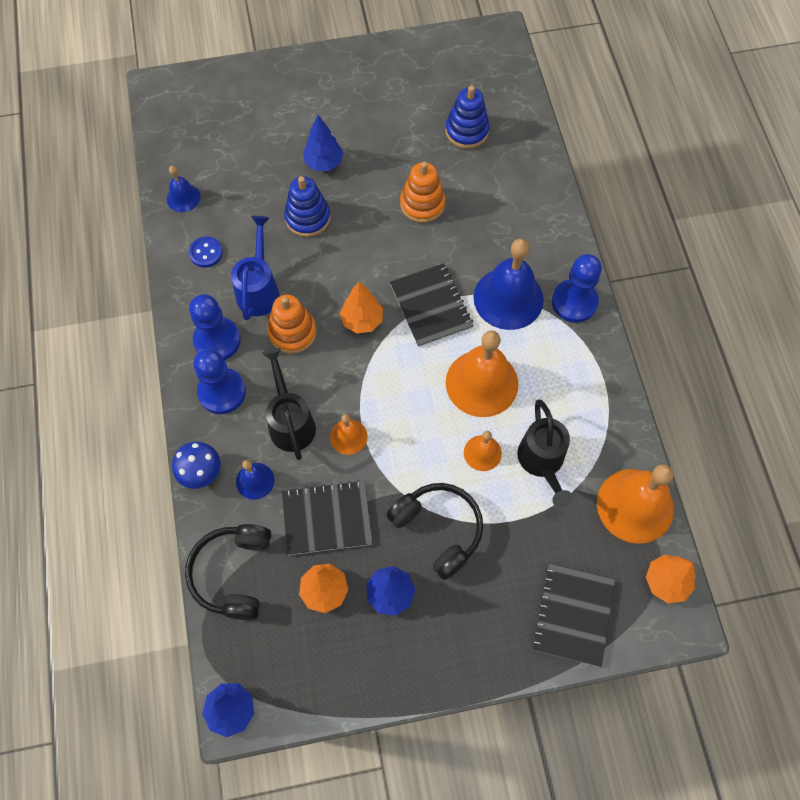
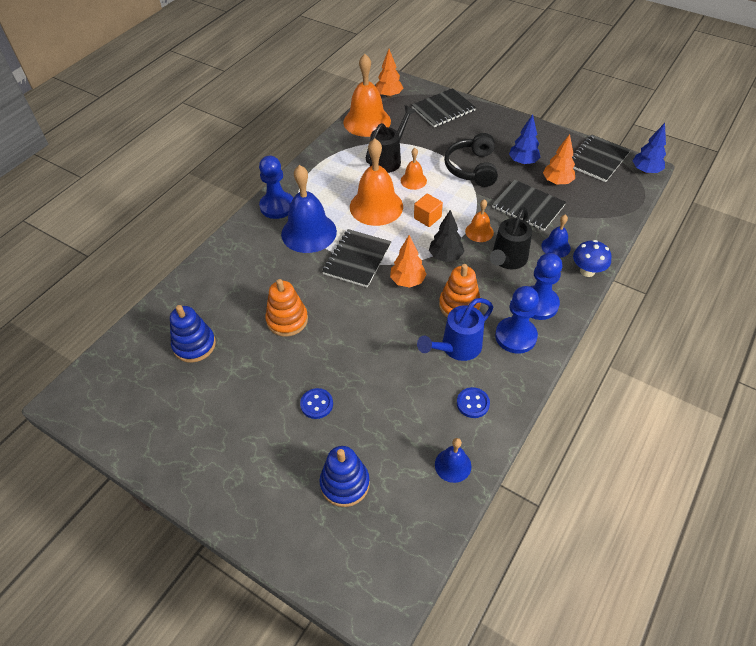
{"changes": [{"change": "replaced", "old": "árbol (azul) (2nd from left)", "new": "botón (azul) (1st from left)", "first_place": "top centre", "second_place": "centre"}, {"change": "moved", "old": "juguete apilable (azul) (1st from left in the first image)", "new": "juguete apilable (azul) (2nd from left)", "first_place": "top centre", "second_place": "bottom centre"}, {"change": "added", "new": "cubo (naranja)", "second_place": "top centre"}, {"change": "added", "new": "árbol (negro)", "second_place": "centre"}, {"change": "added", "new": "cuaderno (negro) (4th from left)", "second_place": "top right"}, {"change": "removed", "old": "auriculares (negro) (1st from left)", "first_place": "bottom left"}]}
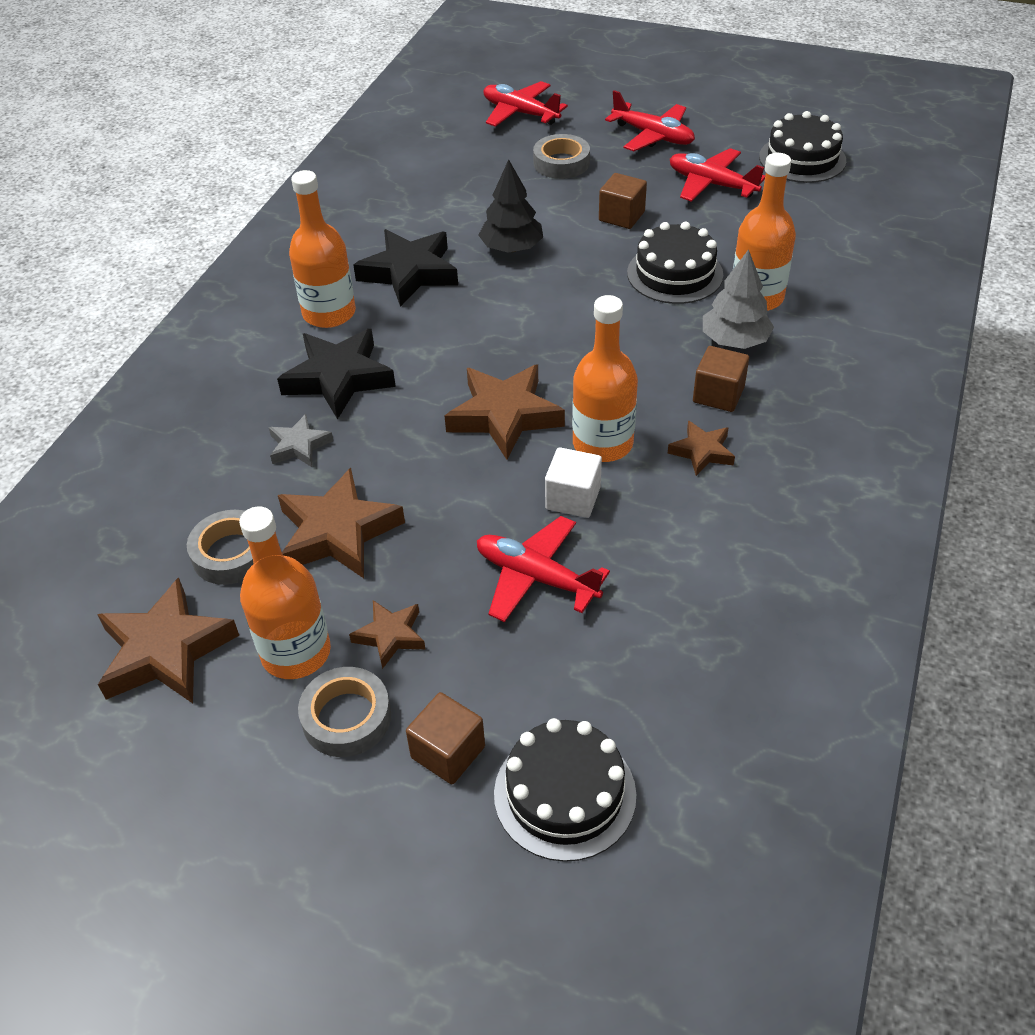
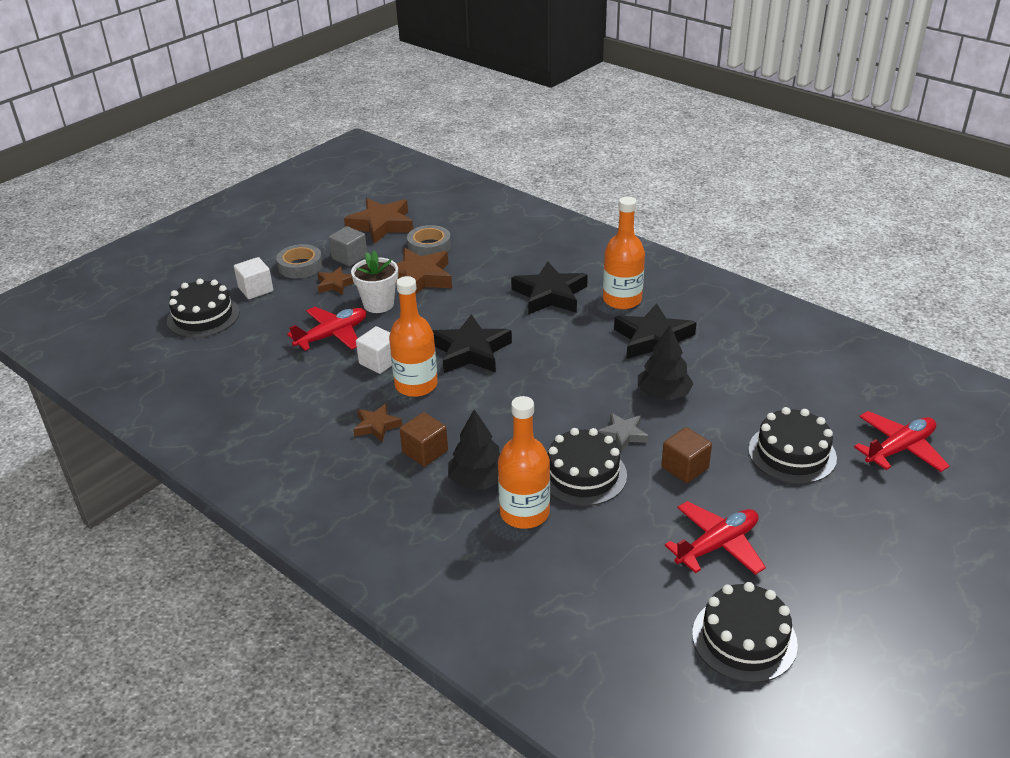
{"changes": [{"change": "recoloured", "old": "cubo (marrón) (1st from left)", "new": "cubo (blanco) (1st from left)", "first_place": "bottom centre", "second_place": "middle left"}, {"change": "replaced", "old": "botella (naranja) (1st from left)", "new": "cubo (gris)", "first_place": "middle left", "second_place": "top centre"}, {"change": "added", "new": "maceta (blanco)", "second_place": "centre"}, {"change": "recoloured", "old": "estrella (marrón) (4th from left)", "new": "estrella (negro) (1st from left)", "first_place": "centre", "second_place": "centre"}, {"change": "recoloured", "old": "árbol (gris)", "new": "árbol (negro) (1st from left)", "first_place": "top right", "second_place": "centre"}, {"change": "moved", "old": "estrella (gris)", "first_place": "middle left", "second_place": "centre"}, {"change": "replaced", "old": "cinta adhesiva (gris) (3rd from left)", "new": "tarta (negro) (4th from left)", "first_place": "top centre", "second_place": "middle right"}, {"change": "removed", "old": "avión (rojo) (3rd from left)", "first_place": "top centre"}]}
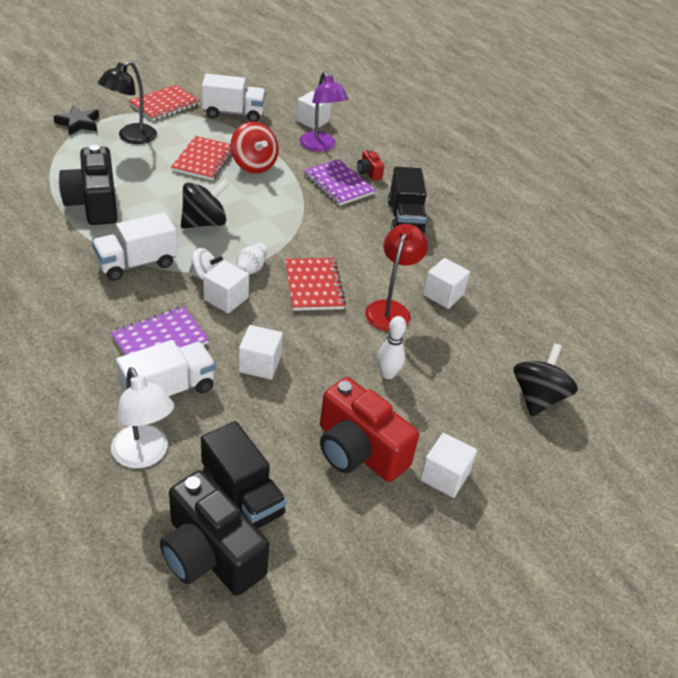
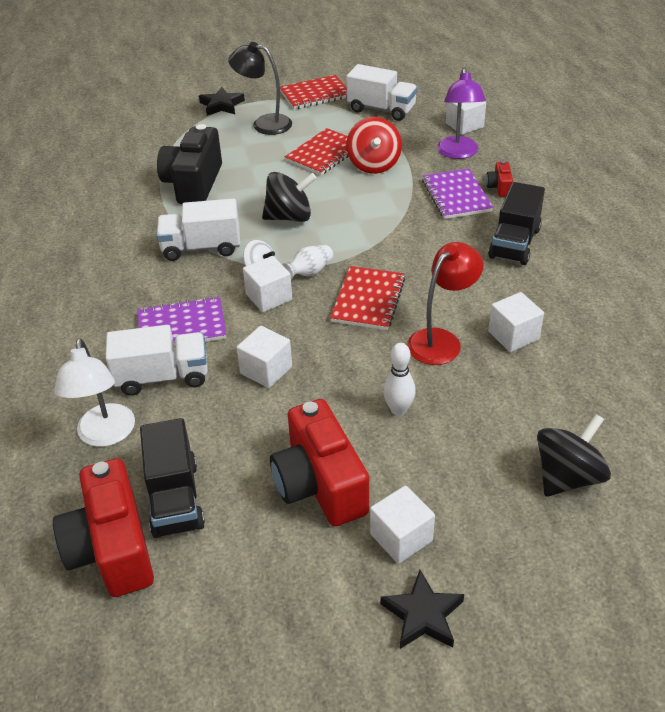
{"changes": [{"change": "recoloured", "old": "cámara (negro) (2nd from left)", "new": "cámara (rojo) (1st from left)", "first_place": "bottom left", "second_place": "bottom left"}, {"change": "turned", "old": "lámpara (negro)", "first_place": "top left", "second_place": "top centre", "degrees": 45}, {"change": "added", "new": "estrella (negro) (2nd from left)", "second_place": "bottom centre"}]}
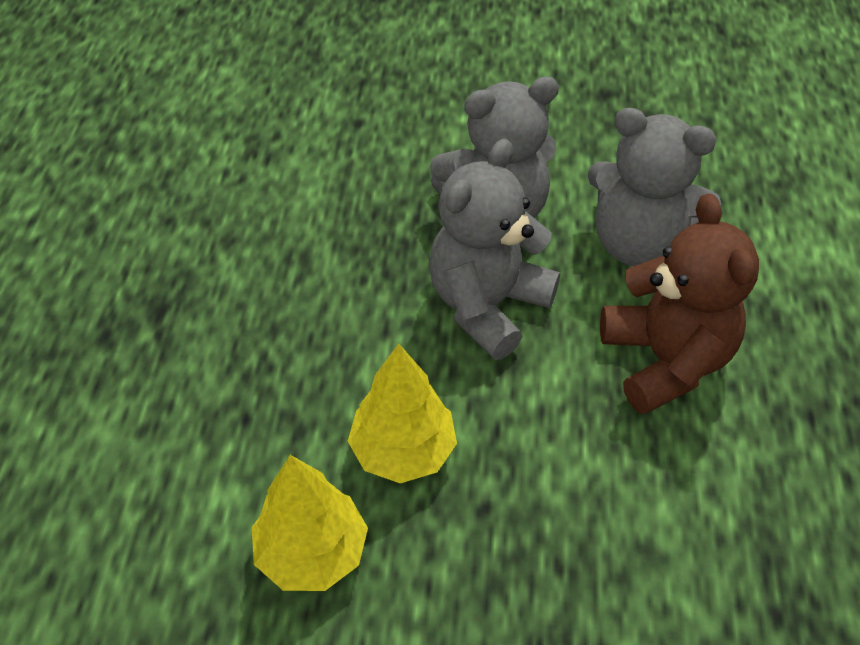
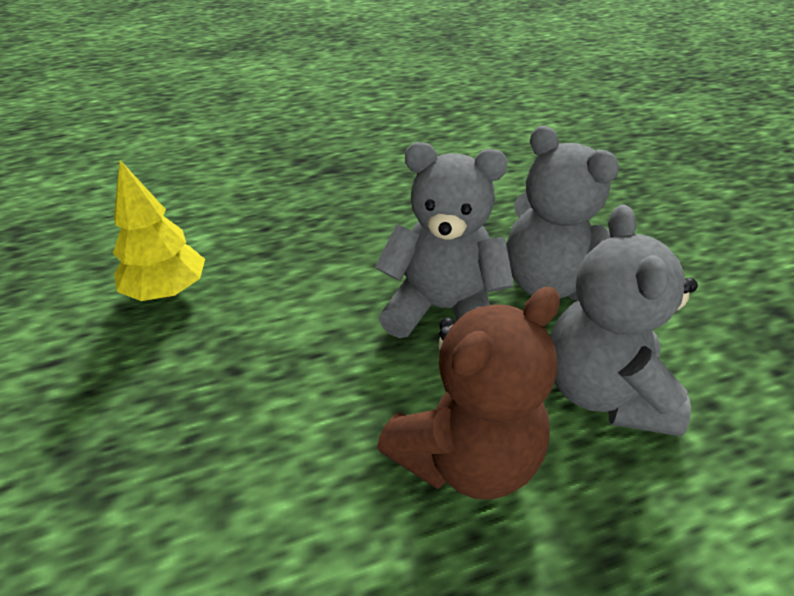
{"changes": [{"change": "removed", "old": "árbol (amarillo) (2nd from left)", "first_place": "centre"}]}
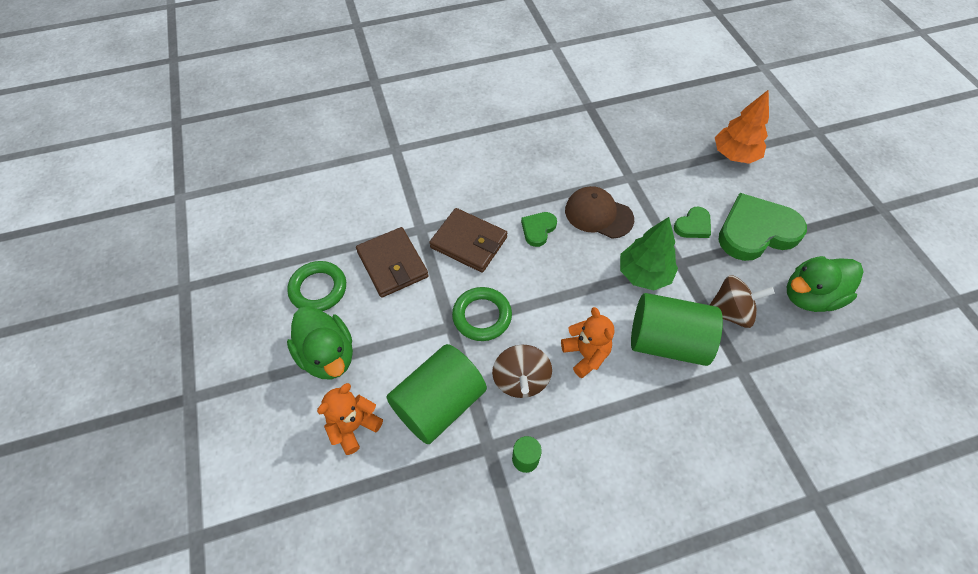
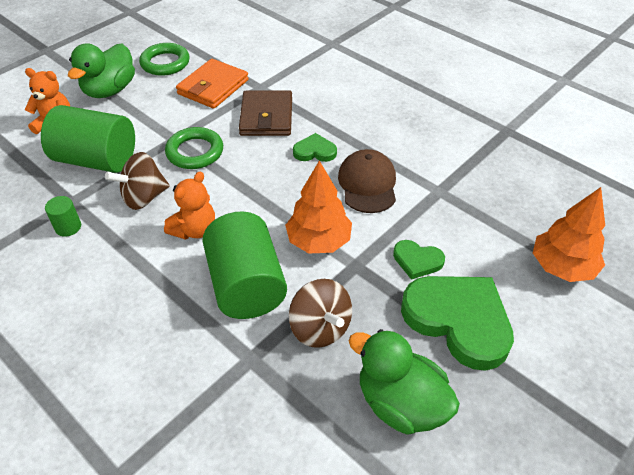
{"changes": [{"change": "recoloured", "old": "cartera (marrón) (1st from left)", "new": "cartera (naranja)", "first_place": "centre", "second_place": "top centre"}, {"change": "recoloured", "old": "árbol (verde)", "new": "árbol (naranja) (1st from left)", "first_place": "centre", "second_place": "centre"}]}
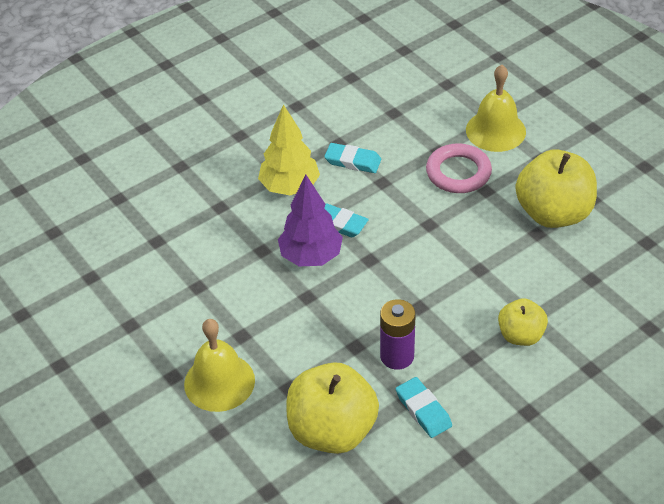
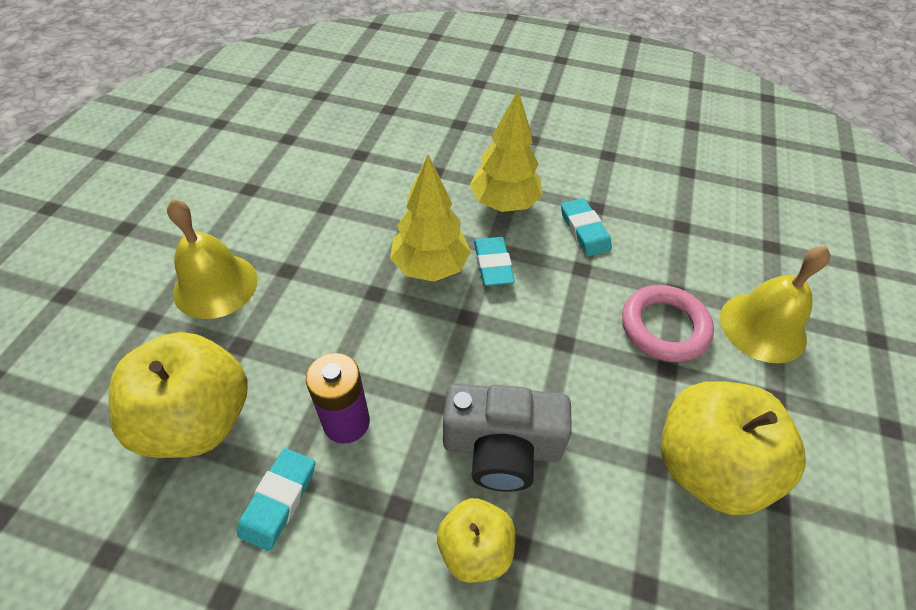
{"changes": [{"change": "recoloured", "old": "árbol (morado)", "new": "árbol (amarillo) (1st from left)", "first_place": "centre", "second_place": "centre"}, {"change": "added", "new": "cámara (gris)", "second_place": "bottom centre"}]}
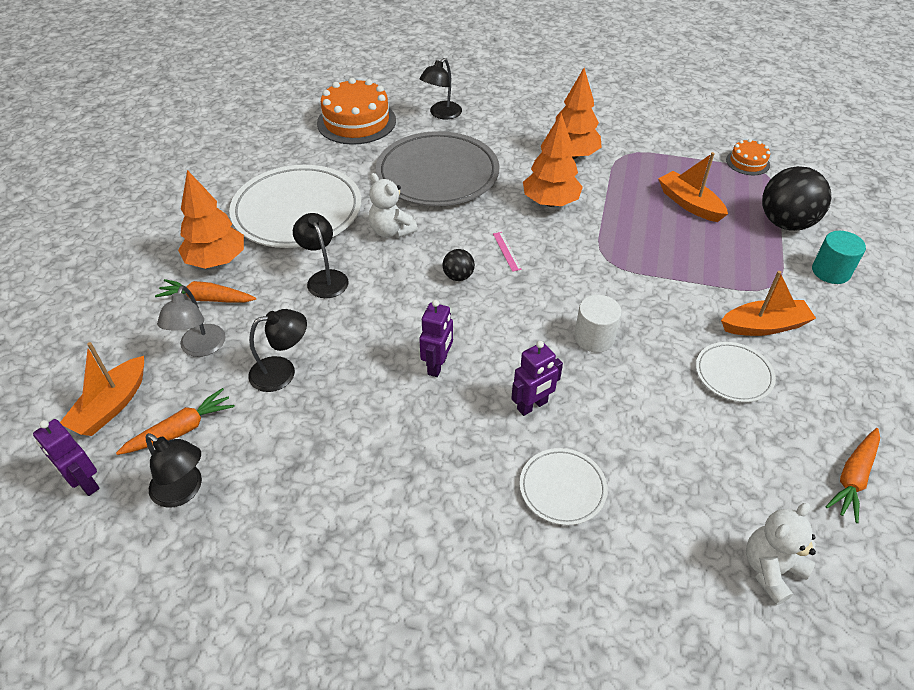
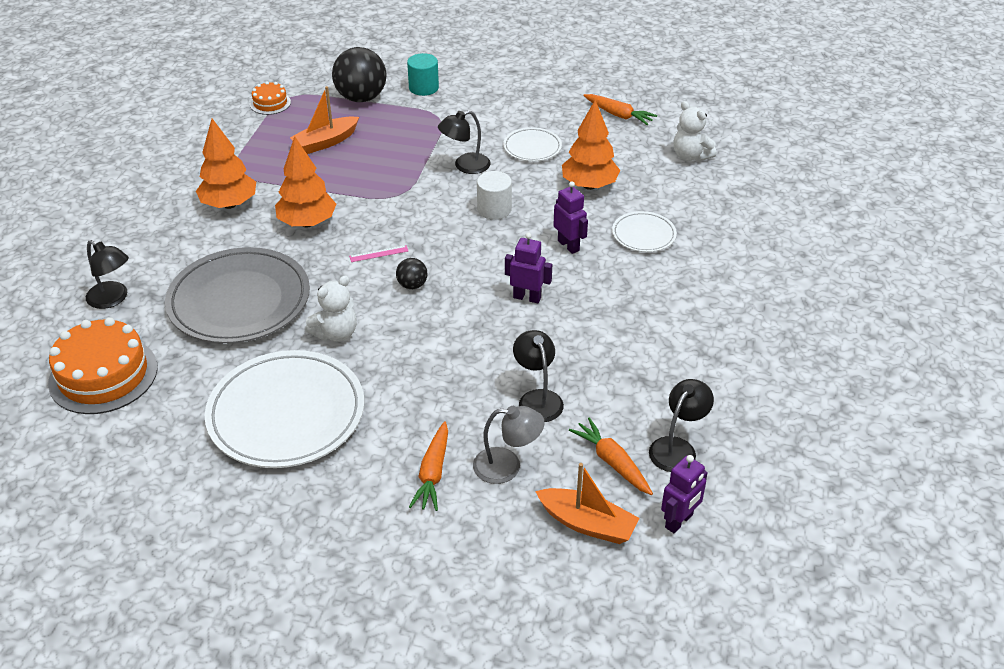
{"changes": [{"change": "moved", "old": "lámpara (negro) (3rd from left in the first image)", "new": "lámpara (negro) (2nd from left)", "first_place": "centre", "second_place": "top centre"}, {"change": "moved", "old": "árbol (naranja) (1st from left in the first image)", "new": "árbol (naranja) (3rd from left)", "first_place": "top left", "second_place": "top centre"}, {"change": "removed", "old": "barco (naranja) (3rd from left)", "first_place": "middle right"}]}
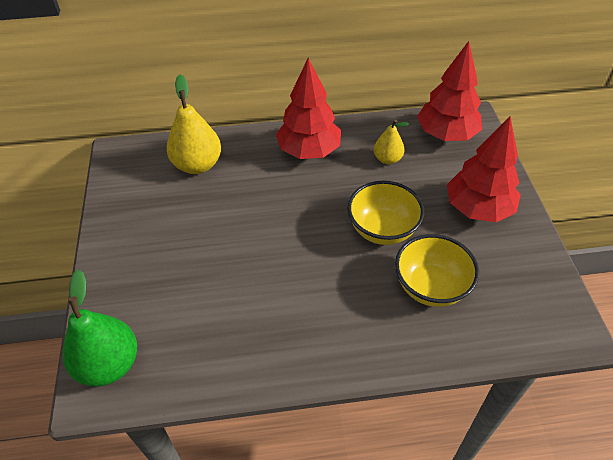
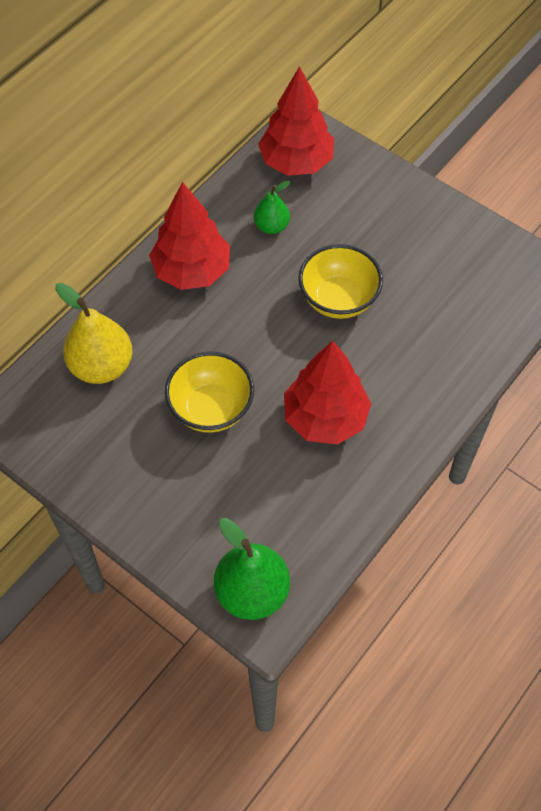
{"changes": [{"change": "moved", "old": "cuenco (amarillo) (2nd from left in the first image)", "new": "cuenco (amarillo) (1st from left)", "first_place": "middle right", "second_place": "centre"}, {"change": "recoloured", "old": "pera (amarillo) (2nd from left)", "new": "pera (verde) (2nd from left)", "first_place": "top centre", "second_place": "top centre"}, {"change": "moved", "old": "árbol (rojo) (3rd from left)", "first_place": "middle right", "second_place": "centre"}]}
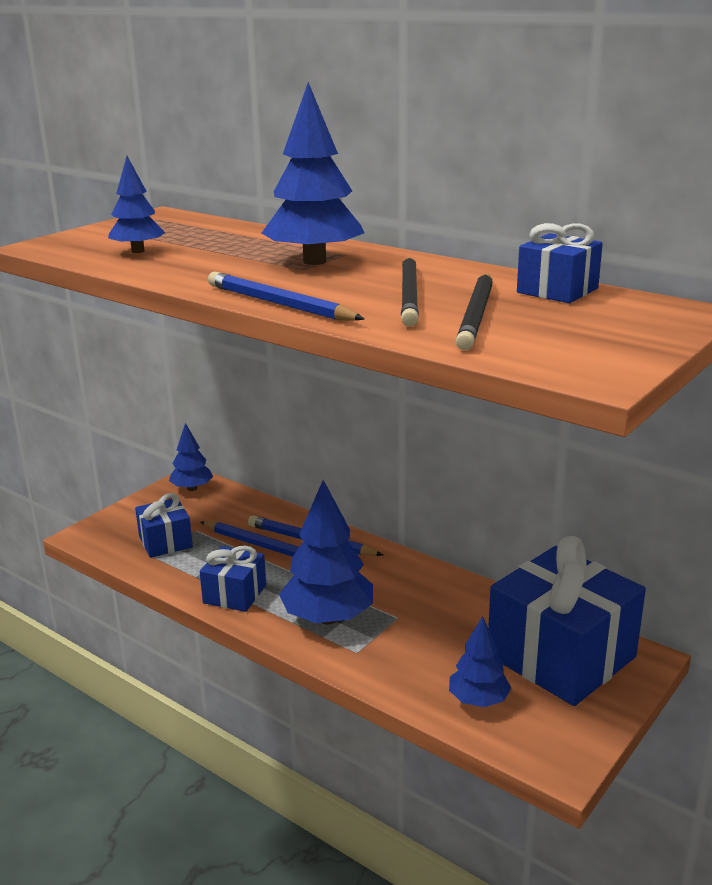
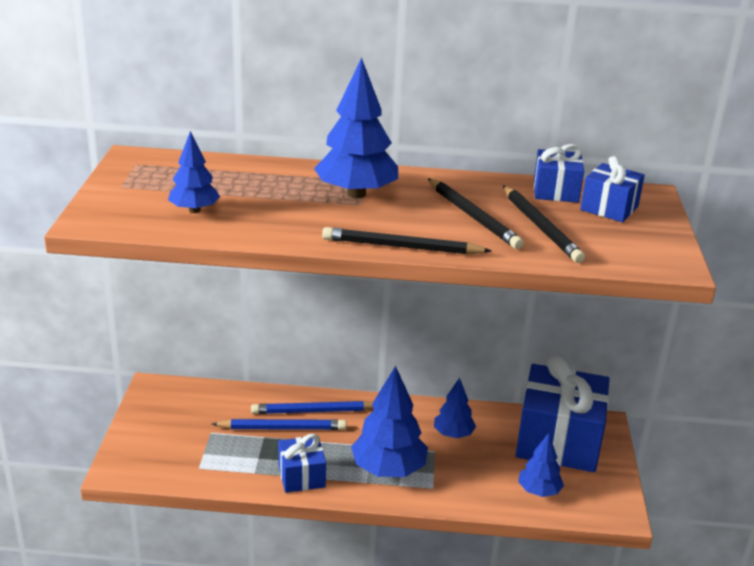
{"changes": [{"change": "recoloured", "old": "lápiz (azul) (2nd from left)", "new": "lápiz (negro) (1st from left)", "first_place": "centre", "second_place": "centre"}, {"change": "moved", "old": "árbol (azul) (2nd from left in the first image)", "new": "árbol (azul) (4th from left)", "first_place": "middle left", "second_place": "bottom centre"}, {"change": "moved", "old": "regalo (azul) (1st from left in the first image)", "new": "regalo (azul) (4th from left)", "first_place": "middle left", "second_place": "middle right"}]}
